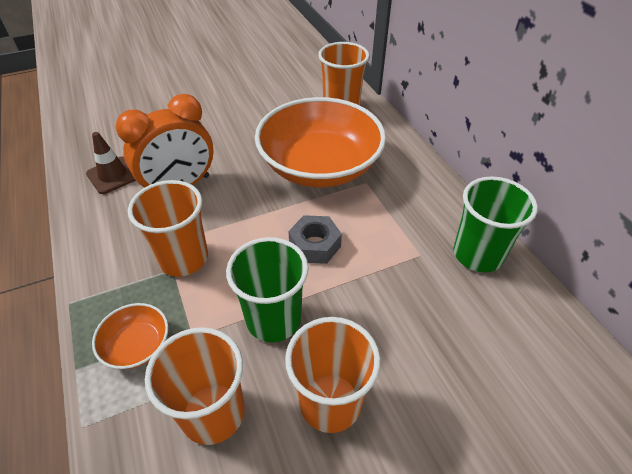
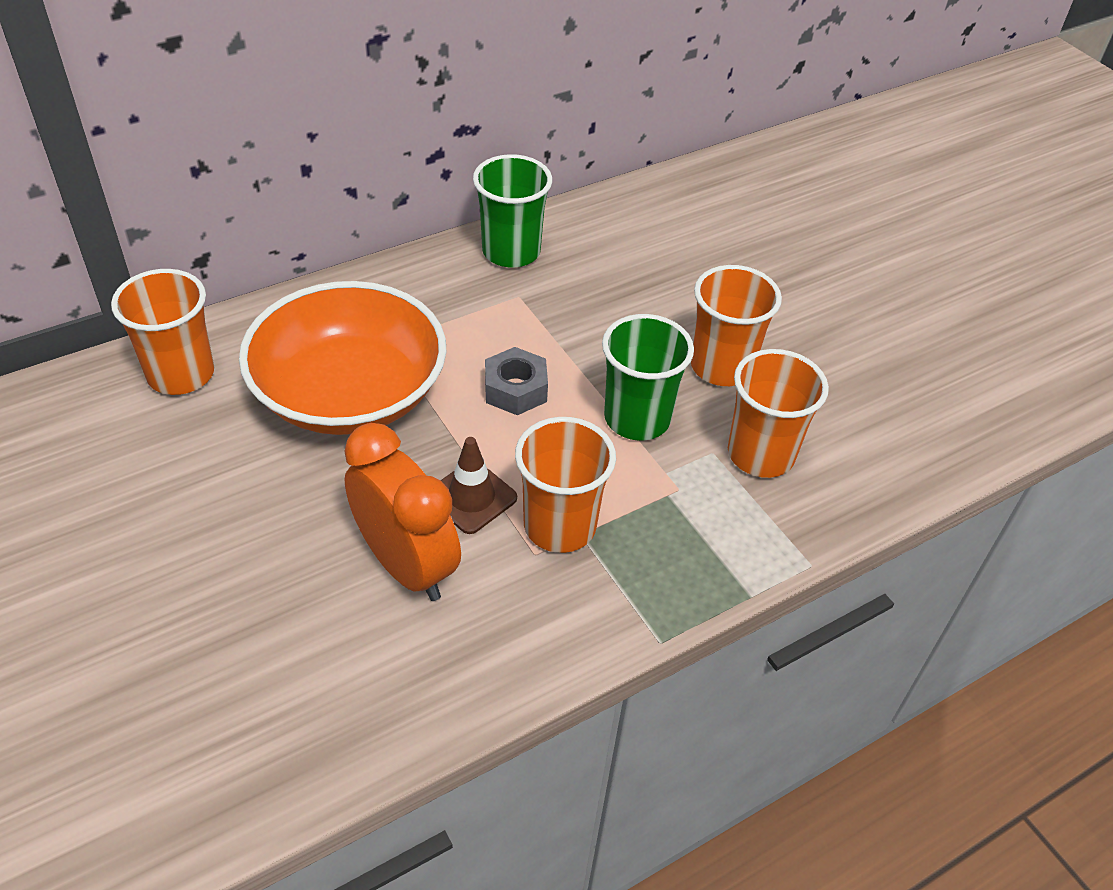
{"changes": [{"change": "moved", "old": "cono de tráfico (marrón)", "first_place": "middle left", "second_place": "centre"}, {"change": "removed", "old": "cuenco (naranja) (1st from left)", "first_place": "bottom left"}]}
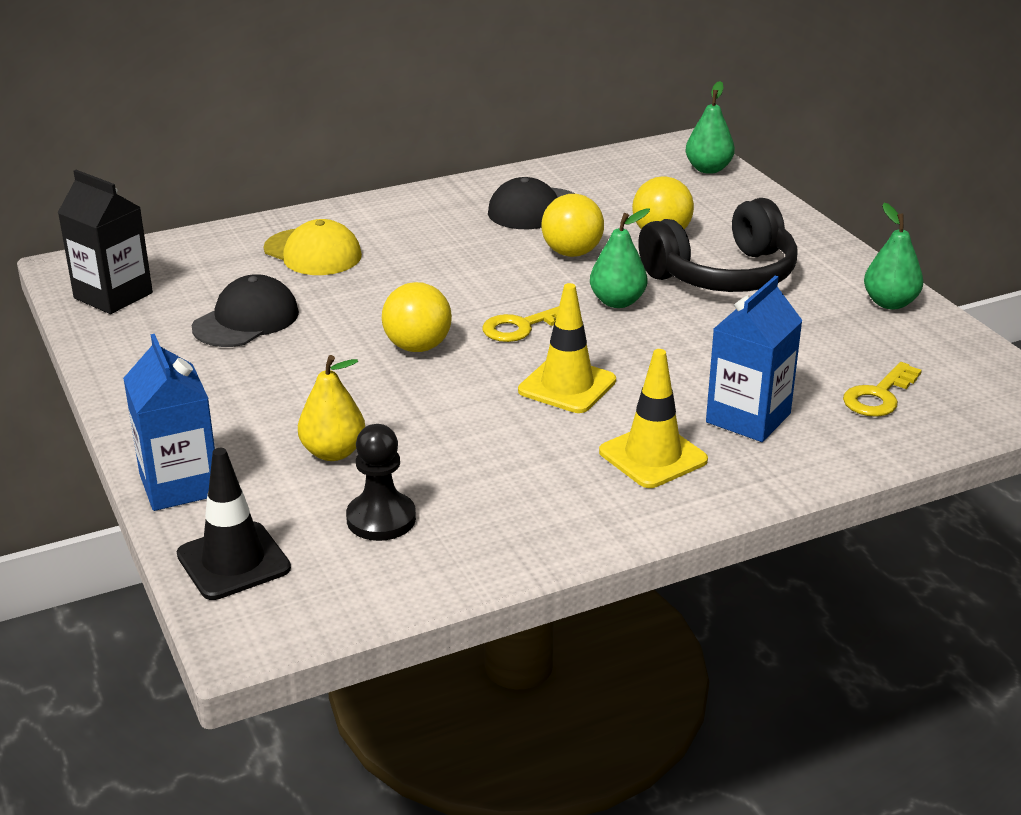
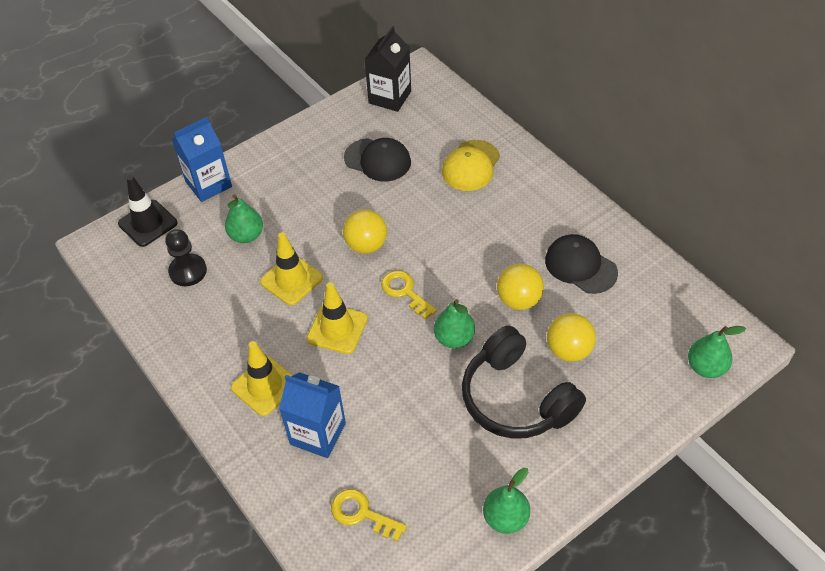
{"changes": [{"change": "recoloured", "old": "pera (amarillo)", "new": "pera (verde) (1st from left)", "first_place": "middle left", "second_place": "middle left"}, {"change": "added", "new": "cono de tráfico (amarillo) (2nd from left)", "second_place": "centre"}]}
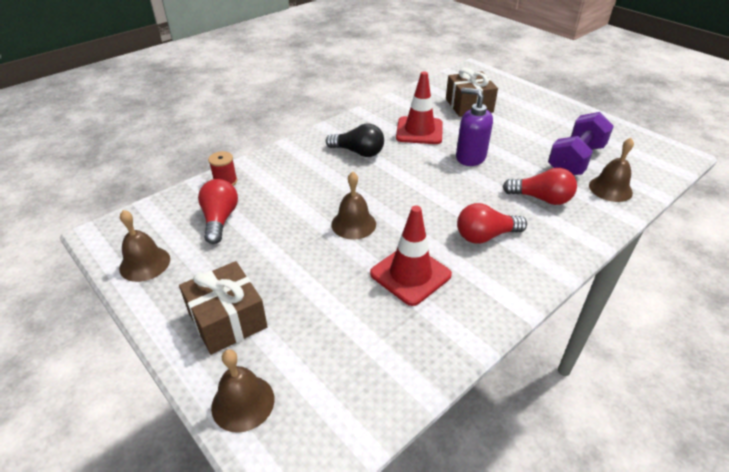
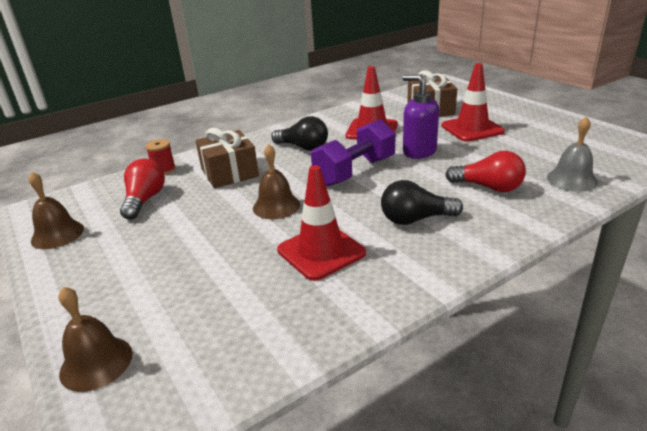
{"changes": [{"change": "moved", "old": "regalo (marrón) (1st from left)", "first_place": "middle left", "second_place": "centre"}, {"change": "moved", "old": "mancuerna (morado)", "first_place": "top right", "second_place": "centre"}, {"change": "recoloured", "old": "bombilla (rojo) (2nd from left)", "new": "bombilla (negro) (2nd from left)", "first_place": "middle right", "second_place": "centre"}, {"change": "added", "new": "cono de tráfico (rojo) (3rd from left)", "second_place": "top right"}, {"change": "recoloured", "old": "campana (marrón) (4th from left)", "new": "campana (gris)", "first_place": "middle right", "second_place": "middle right"}]}
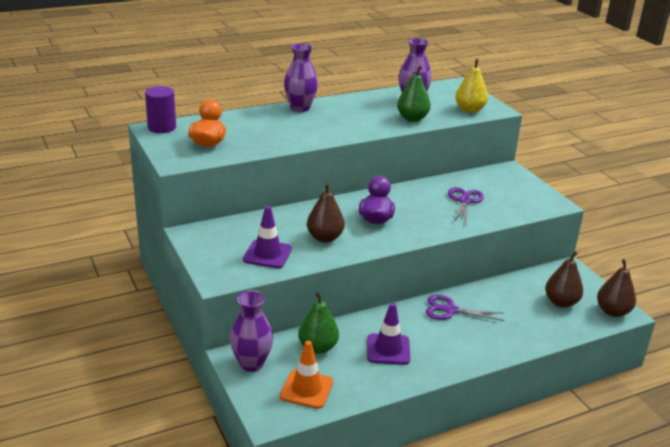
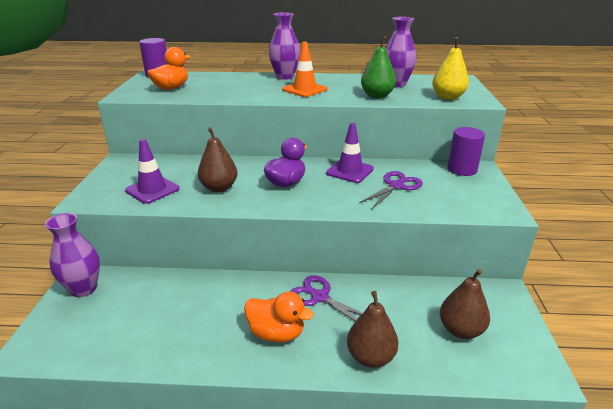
{"changes": [{"change": "added", "new": "pato (naranja) (2nd from left)", "second_place": "bottom centre"}, {"change": "moved", "old": "cono de tráfico (naranja)", "first_place": "bottom centre", "second_place": "top centre"}, {"change": "moved", "old": "cono de tráfico (morado) (2nd from left)", "first_place": "bottom centre", "second_place": "centre"}, {"change": "moved", "old": "pera (marrón) (3rd from left in the first image)", "new": "pera (marrón) (2nd from left)", "first_place": "middle right", "second_place": "bottom centre"}, {"change": "added", "new": "cilindro (morado) (2nd from left)", "second_place": "middle right"}, {"change": "removed", "old": "pera (verde) (1st from left)", "first_place": "bottom centre"}]}
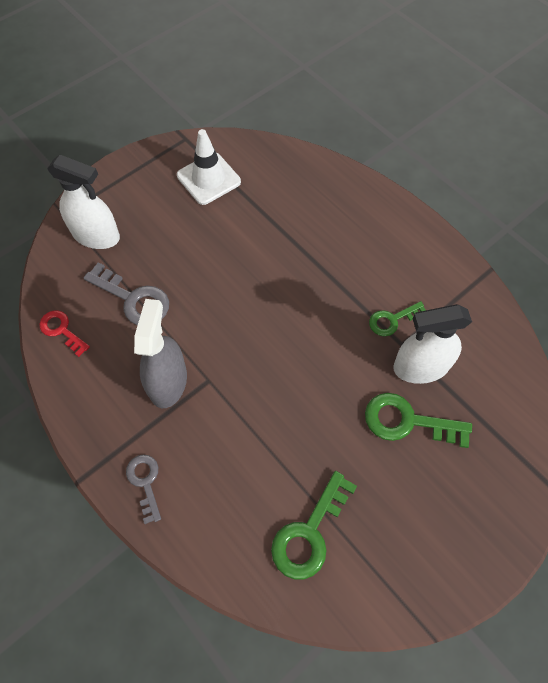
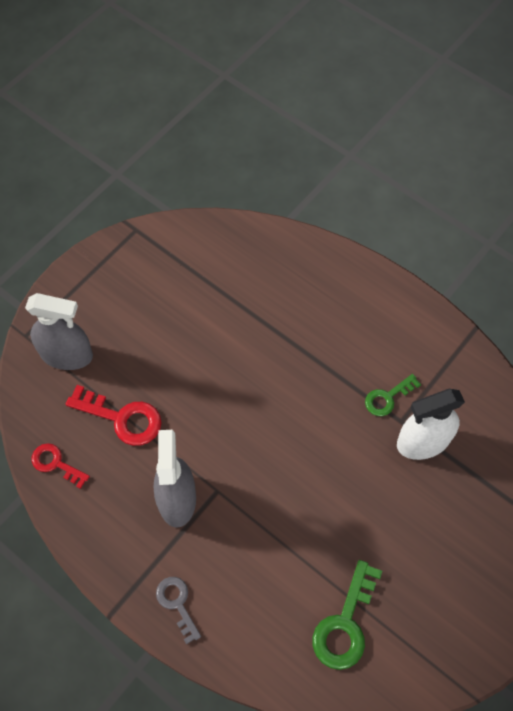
{"changes": [{"change": "recoloured", "old": "pulverizador (blanco) (1st from left)", "new": "pulverizador (gris) (1st from left)", "first_place": "top left", "second_place": "middle left"}, {"change": "recoloured", "old": "llave (gris) (1st from left)", "new": "llave (rojo) (2nd from left)", "first_place": "middle left", "second_place": "middle left"}, {"change": "removed", "old": "cono de tráfico (blanco)", "first_place": "top centre"}, {"change": "removed", "old": "llave (verde) (3rd from left)", "first_place": "middle right"}]}
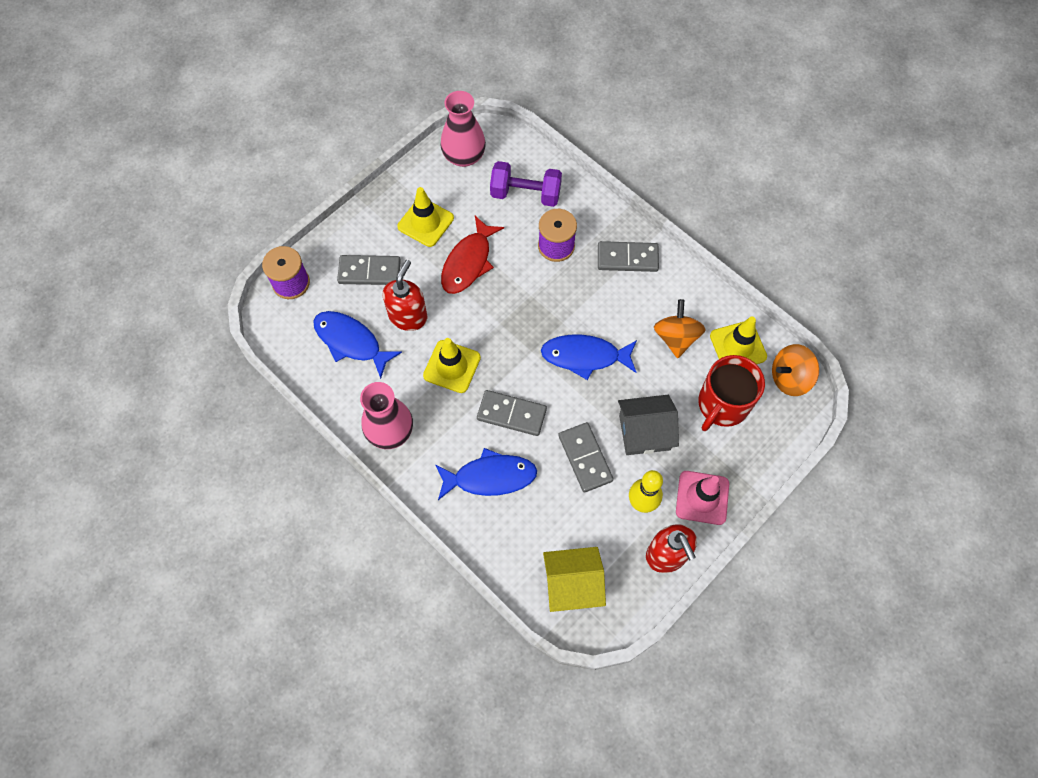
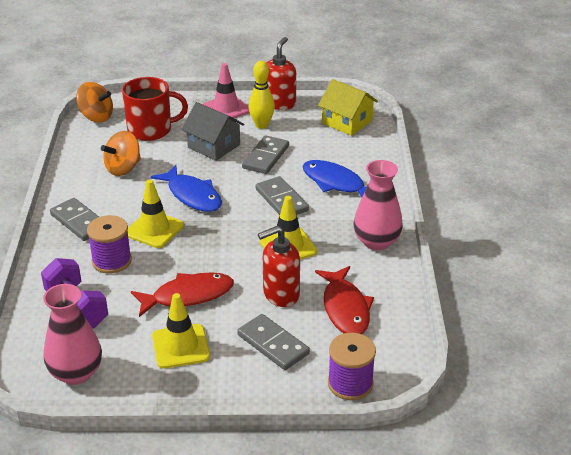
{"changes": [{"change": "moved", "old": "cono de tráfico (amarillo) (3rd from left in the first image)", "new": "cono de tráfico (amarillo) (1st from left)", "first_place": "middle right", "second_place": "middle left"}, {"change": "recoloured", "old": "pez (azul) (1st from left)", "new": "pez (rojo) (2nd from left)", "first_place": "centre", "second_place": "centre"}]}
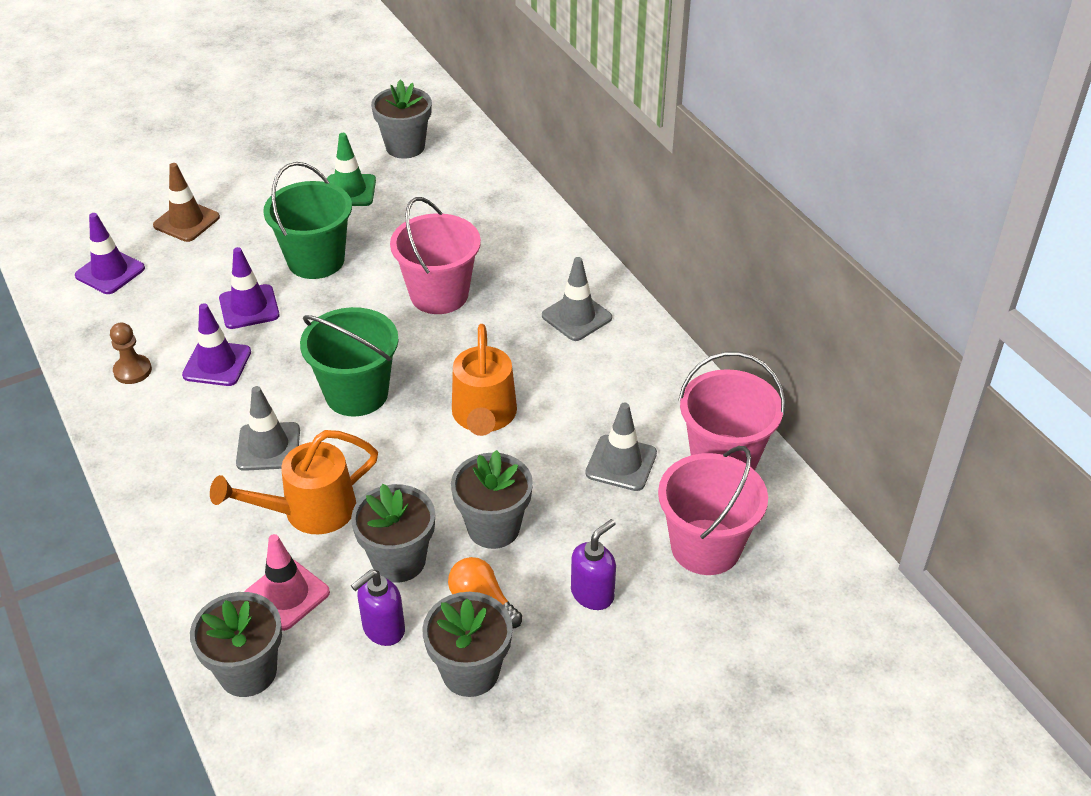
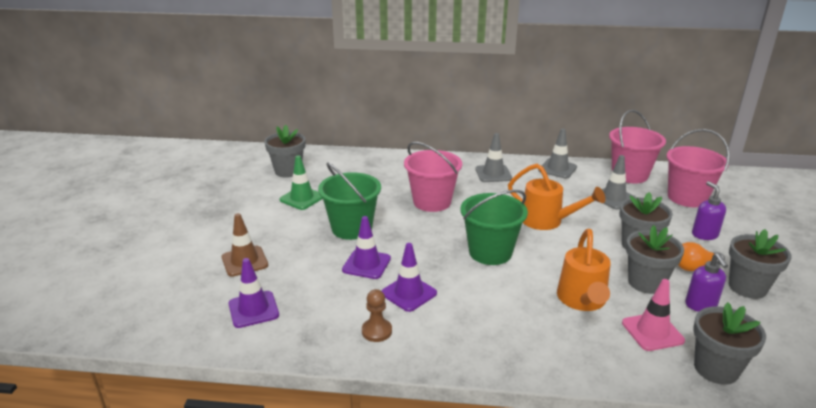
{"changes": [{"change": "moved", "old": "cono de tráfico (gris) (1st from left in the first image)", "new": "cono de tráfico (gris) (2nd from left)", "first_place": "middle left", "second_place": "middle right"}]}
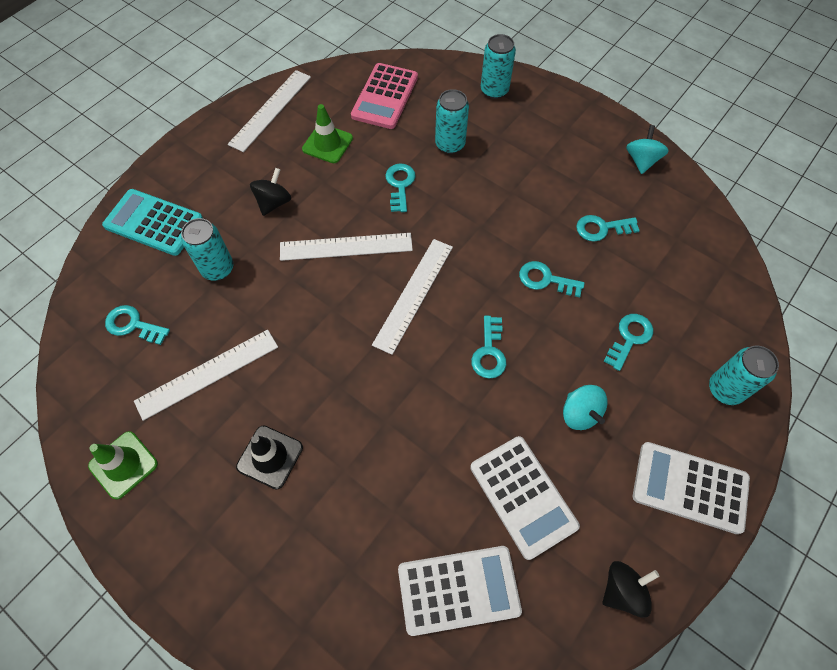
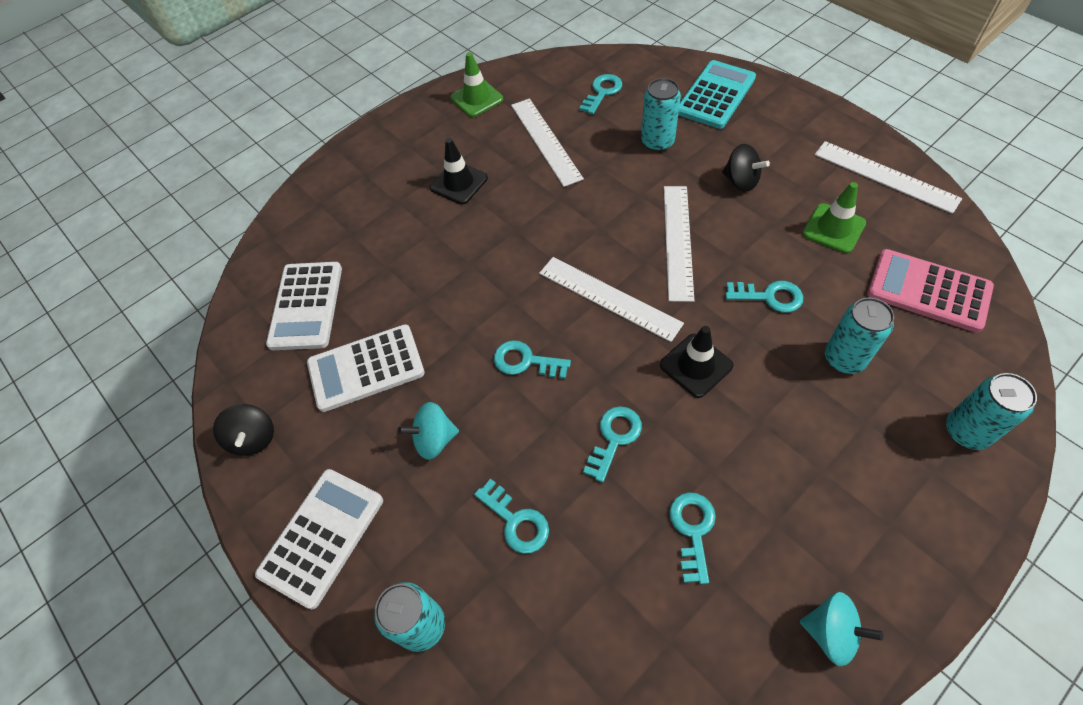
{"changes": [{"change": "added", "new": "cono de tráfico (negro) (2nd from left)", "second_place": "centre"}]}
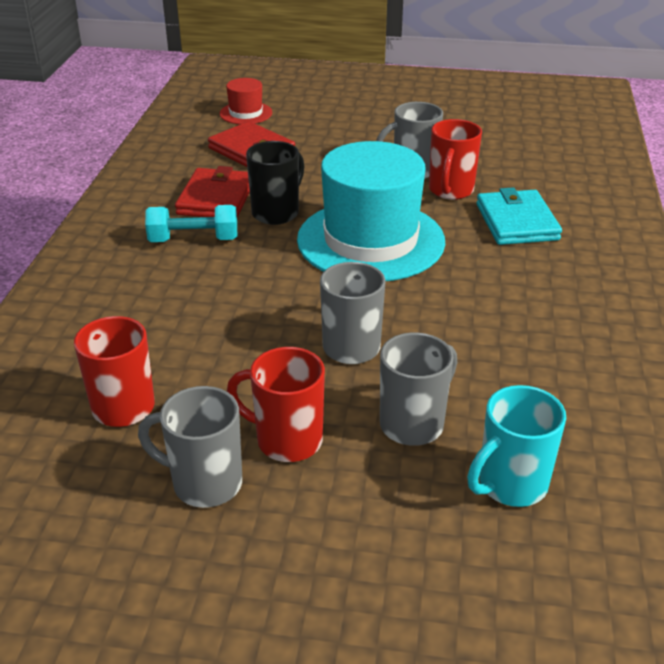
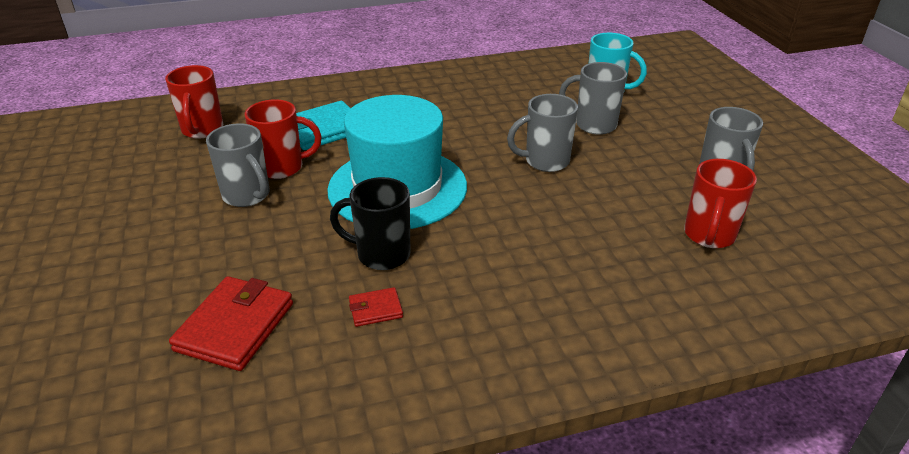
{"changes": [{"change": "moved", "old": "taza (rojo) (2nd from left in the first image)", "new": "taza (rojo) (1st from left)", "first_place": "centre", "second_place": "top left"}, {"change": "resized", "old": "cartera (rojo) (1st from left in the first image)", "first_place": "top left", "second_place": "bottom centre", "factor": 0.5}, {"change": "removed", "old": "mancuerna (turquesa)", "first_place": "middle left"}, {"change": "removed", "old": "sombrero (rojo)", "first_place": "top centre"}]}
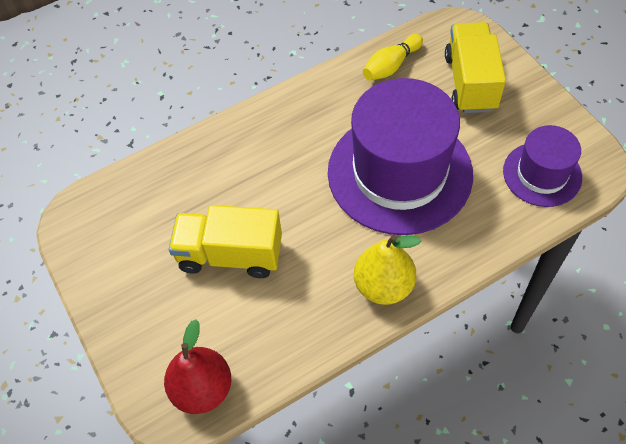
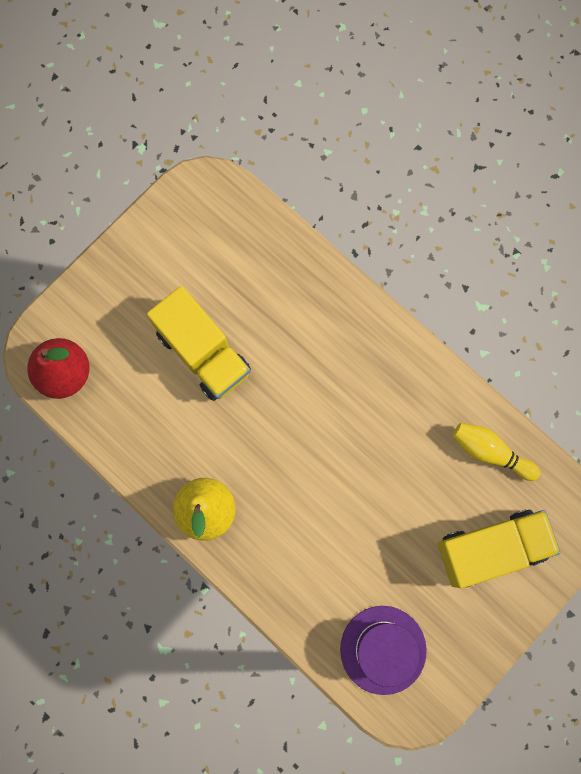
{"changes": [{"change": "turned", "old": "camión (amarillo) (1st from left)", "first_place": "centre", "second_place": "centre", "degrees": 150}, {"change": "removed", "old": "sombrero (morado) (1st from left)", "first_place": "centre"}]}
